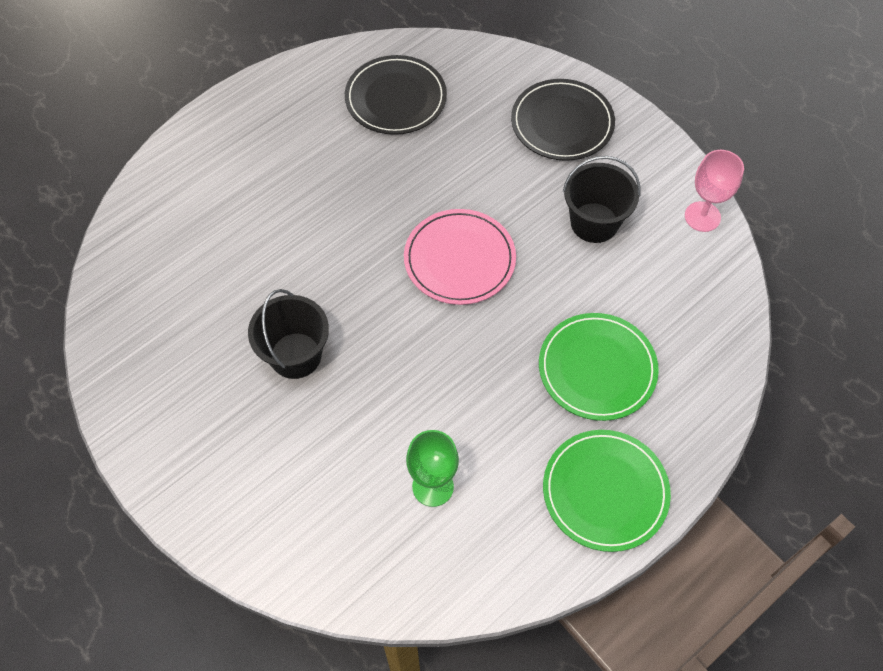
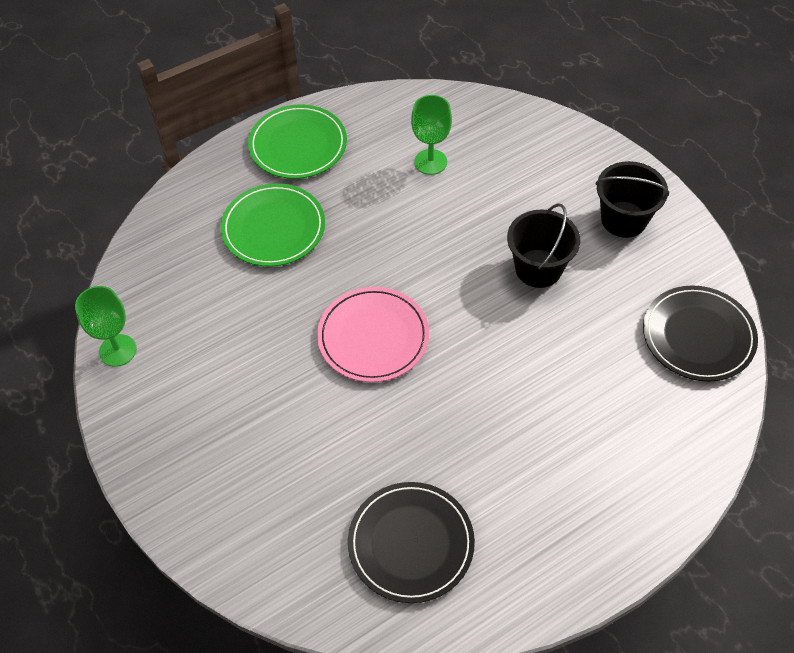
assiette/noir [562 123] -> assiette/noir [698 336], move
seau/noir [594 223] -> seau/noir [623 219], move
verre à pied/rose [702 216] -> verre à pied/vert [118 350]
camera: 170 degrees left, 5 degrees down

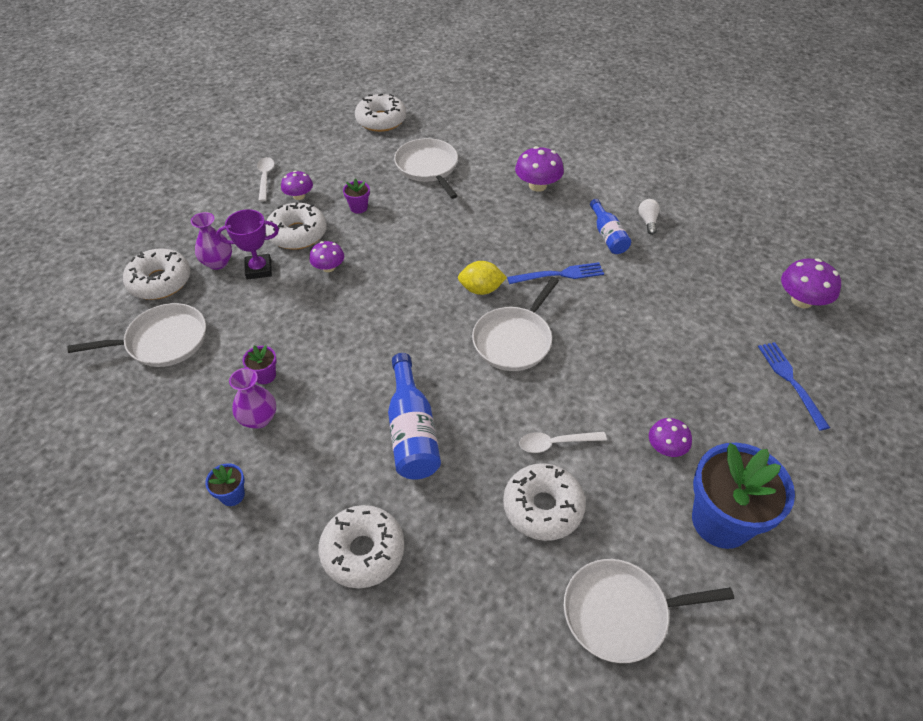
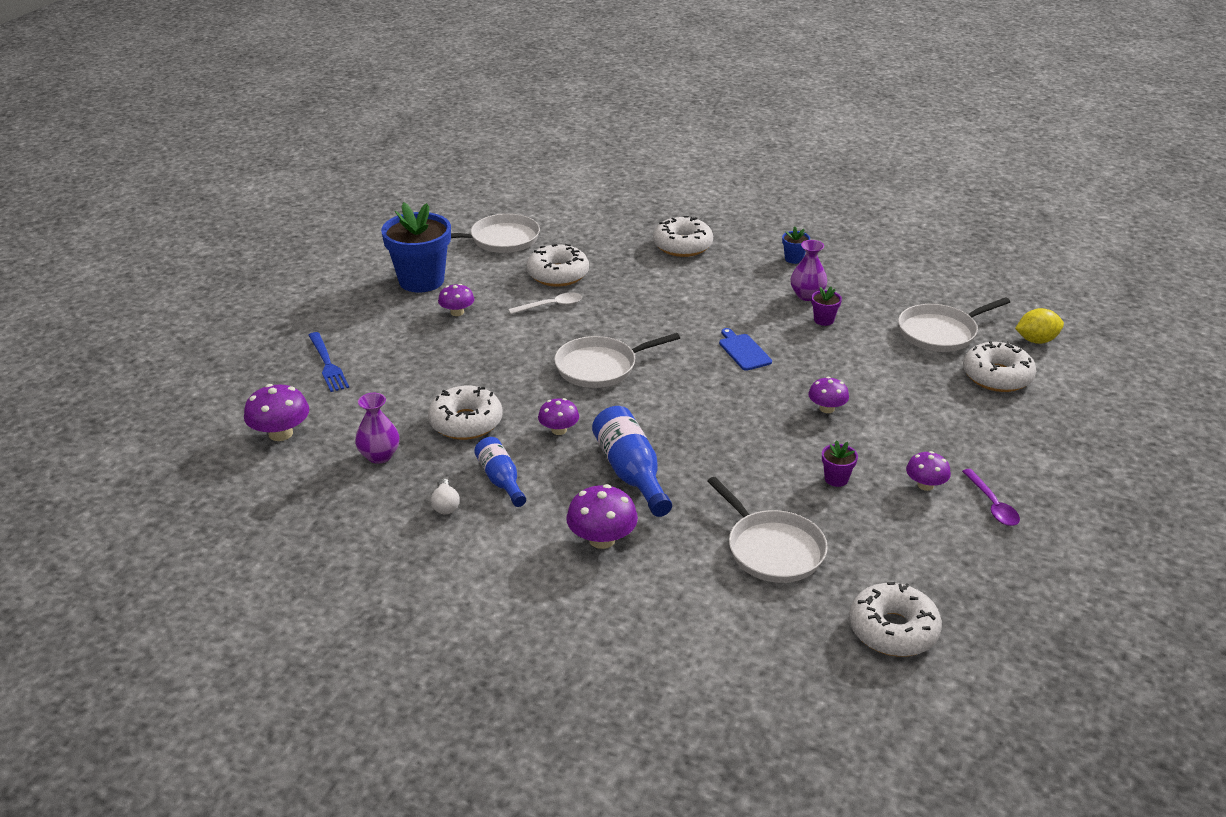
trophée/violet [259 269] -> none
none -> planche à découper/bleu [743 351]
vase/violet [218 262] -> vase/violet [379 456], move
beignet/blanc [297 234] -> beignet/blanc [466 422], move
bouteille/bleu [412 431] -> bouteille/bleu [631 473], move
citron/jaune [481 289] -> citron/jaune [1036 340], move
fourchette/bleu [560 274] -> champignon/violet [559 430]
cuillère/blanc [265 178] -> cuillère/violet [992 505]
poêle/blanc [514 340] -> poêle/blanc [600 367], 135 degrees counterclockwise
camera: 170 degrees right, 15 degrees down

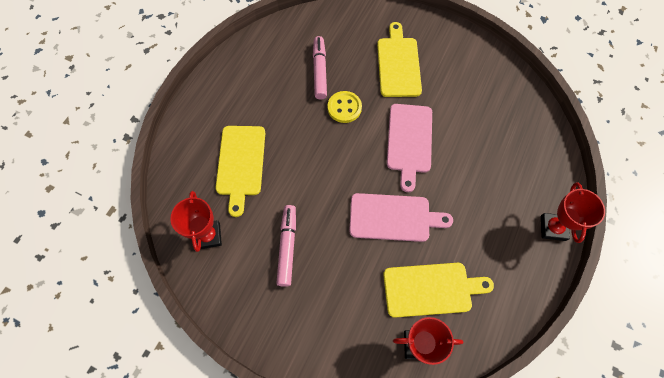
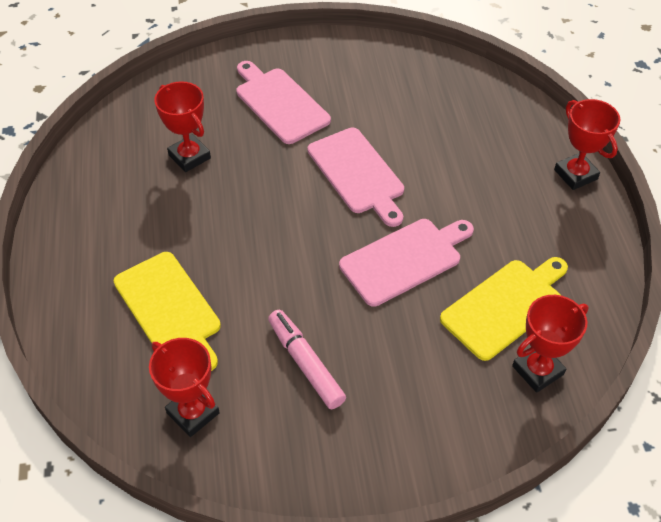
bouton/jaune [344 108] -> none
feutre/rose [319 71] -> trophée/rouge [189 156]
planche à découper/jaune [398 64] -> planche à découper/rose [279 103]
camera: 35 degrees left, 15 degrees down

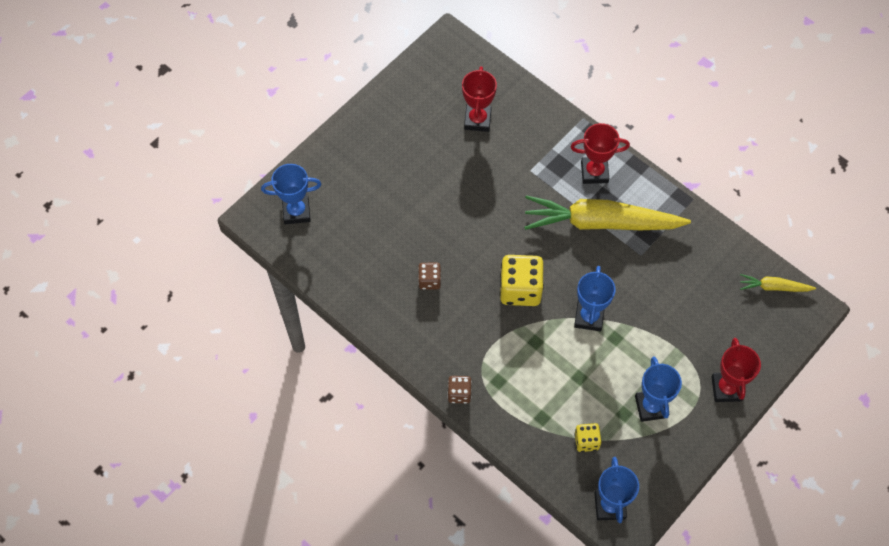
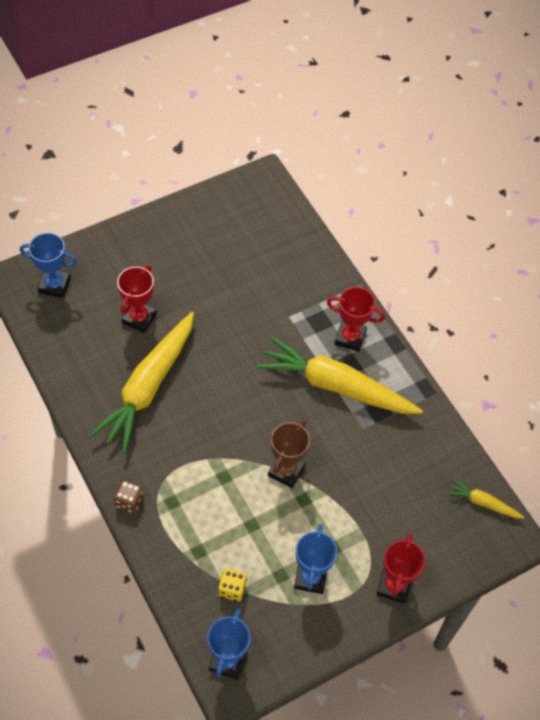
dé/jaune [520 289] -> none
trophée/rouge [477 120] -> trophée/rouge [139 318], move
dé/marron [429 281] -> carotte/jaune [148 387]
trophée/bleu [589 317] -> trophée/marron [286 471]
camera: 15 degrees right, 5 degrees down

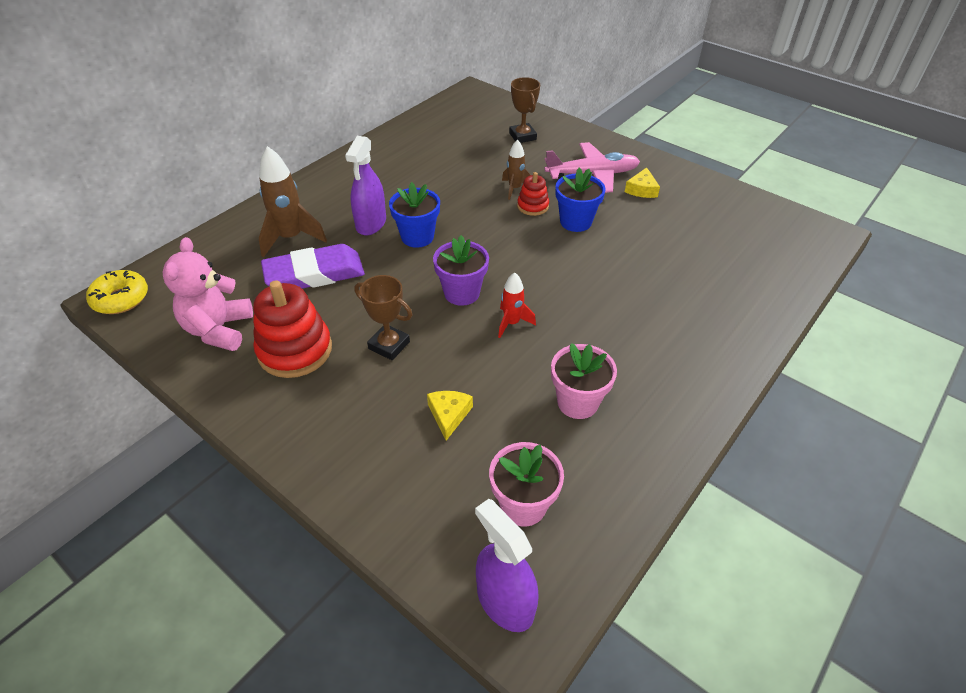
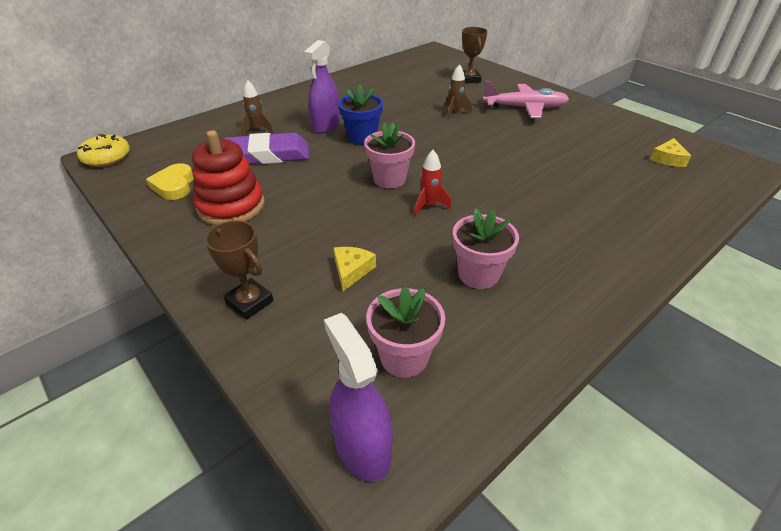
jouet à empiler/rouge [533 206] -> none
pot de fleurs/bleu [575 222] -> none
trophée/marron [389 345] -> trophée/marron [249 302], move
fromage/jaune [642 189] -> fromage/jaune [668 159], move
ours en peluche/rose [219 330] -> cœur/jaune [174 185]
pot de fleurs/violet [462 293] -> pot de fleurs/rose [389 179]
fusée/marron [291 238] -> fusée/marron [257 130], x0.58
camera: 10 degrees right, 5 degrees down

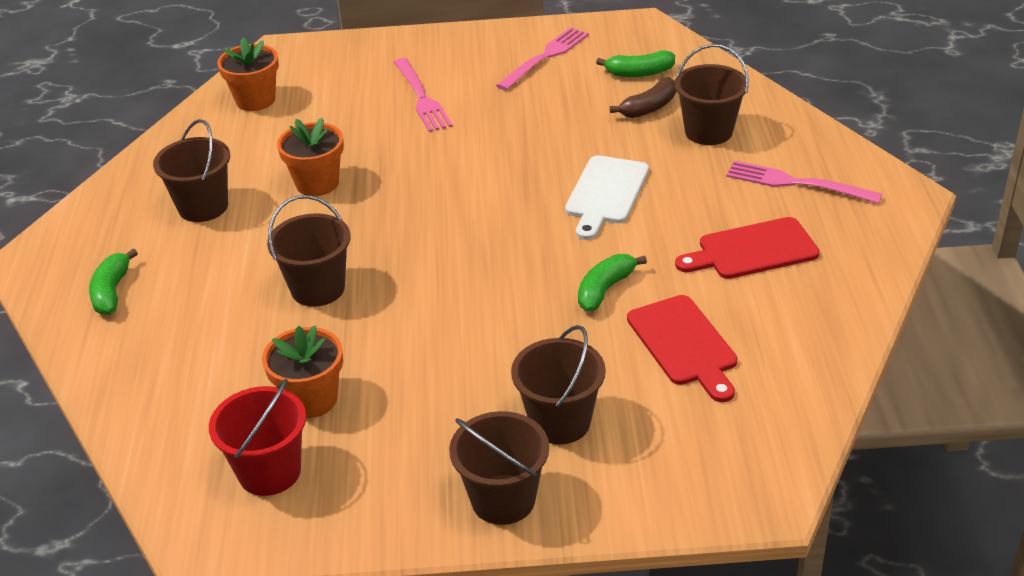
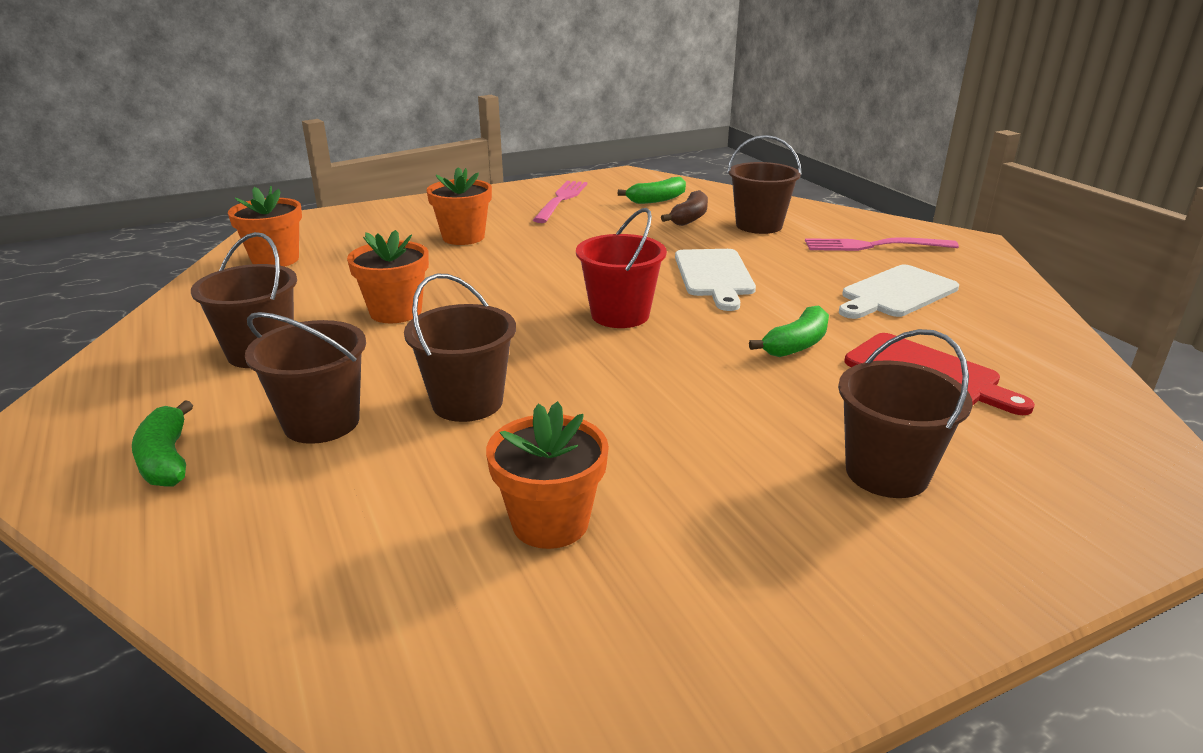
seau/rouge [269 472] -> seau/rouge [620 315], move
seau/marron [503 499] -> seau/marron [321 422], move
fourchette/rose [422 98] -> pot de fleurs/orange [463 237]
planche à découper/rouge [752 250] -> planche à découper/blanc [896 293]
banane/vert [605 289] -> banane/vert [796 345], 150 degrees counterclockwise
camera: 25 degrees left, 10 degrees down

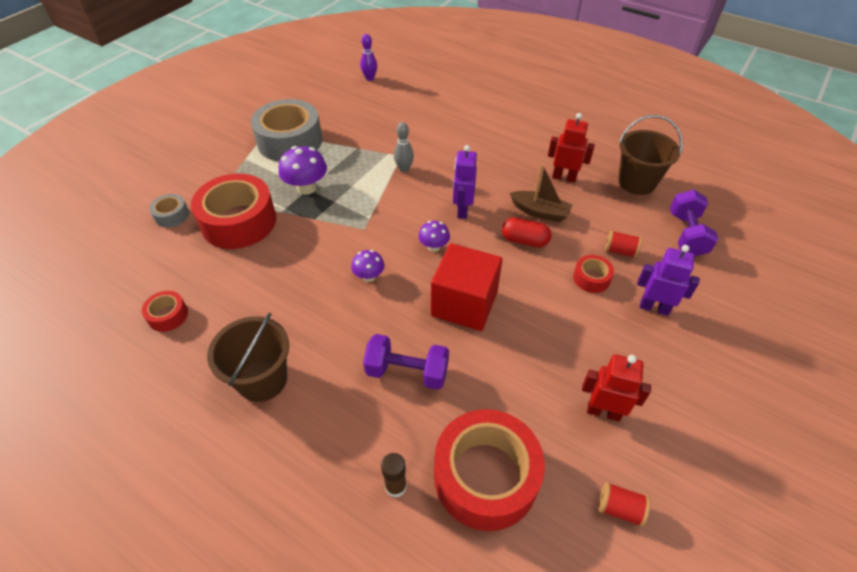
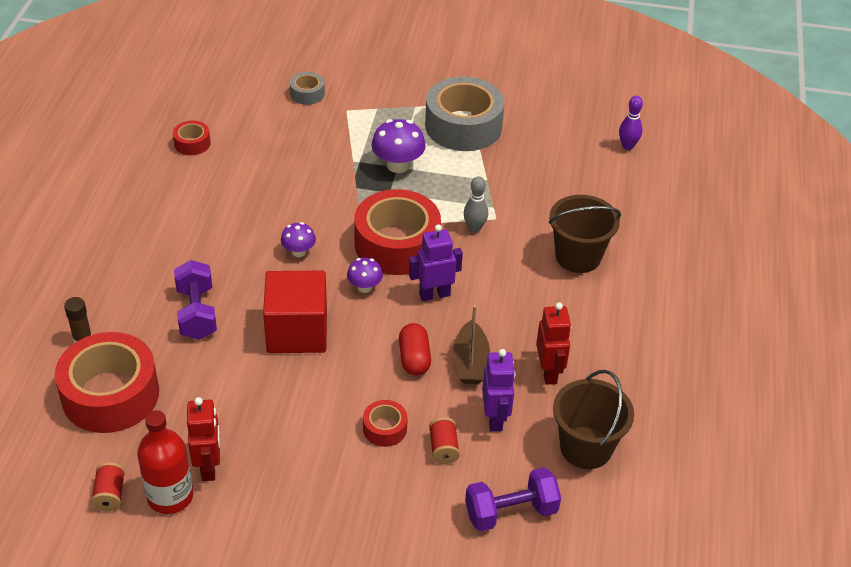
none -> bouteille/rouge [170 496]
ruban adhésif/rouge [239 222] -> ruban adhésif/rouge [397 244], move
seau/marron [262 379] -> seau/marron [578 257], move
robot/violet [654 307] -> robot/violet [495 418], move
camera: 65 degrees right, 5 degrees down

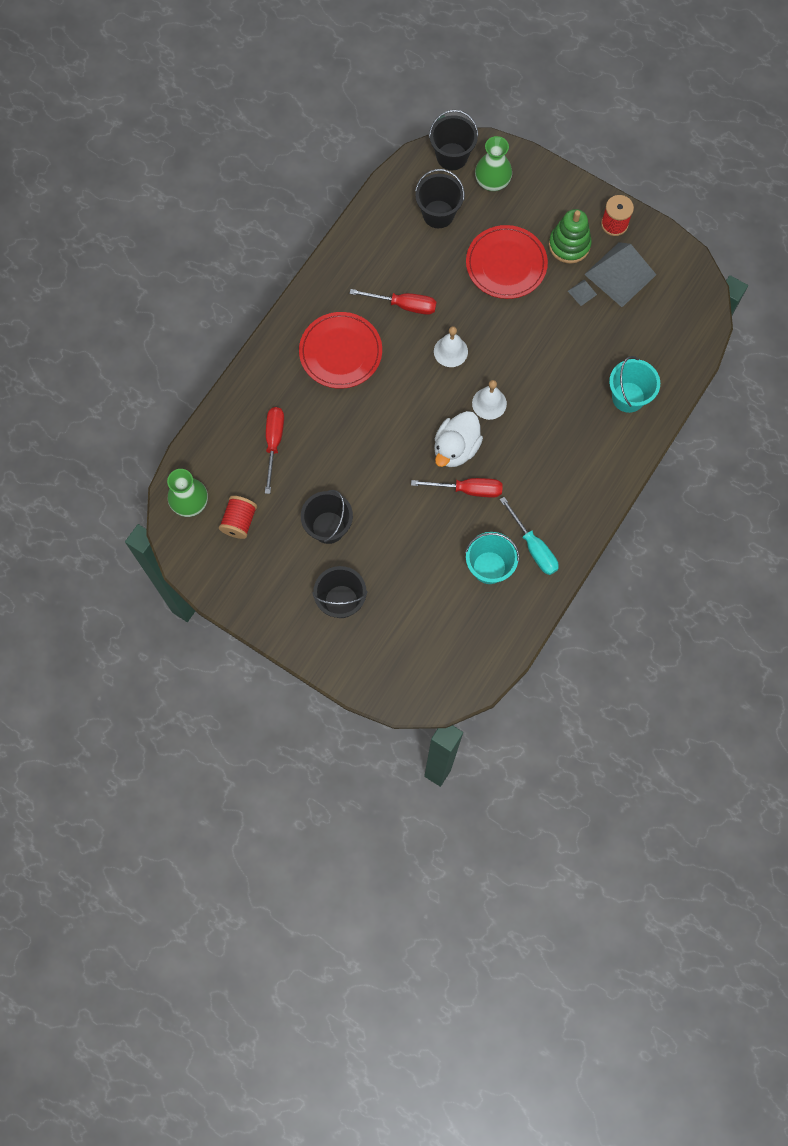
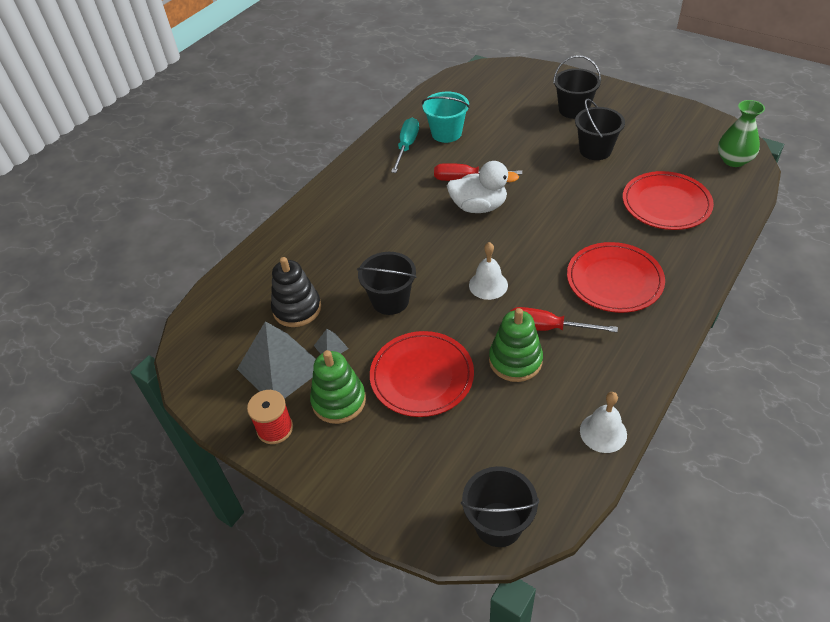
bobine/rouge [239 522] -> none
vase/vert [492 181] -> none
seau/turquoise [628 397] -> none
none -> jouet à empiler/noir [297 309]
none -> jouet à empiler/vert [515 360]
seau/noir [438 214] -> seau/noir [390 300], move
cloche/blanc [489 403] -> cloche/blanc [603 432], move
tournevis/rouge [274 443] -> assiette/rouge [666 204]
canard/blanc [456 448] -> canard/blanc [479 207], 60 degrees clockwise
tournevis/turquoise [533 547] -> tournevis/turquoise [406 146], 45 degrees clockwise
camera: 175 degrees left, 25 degrees down

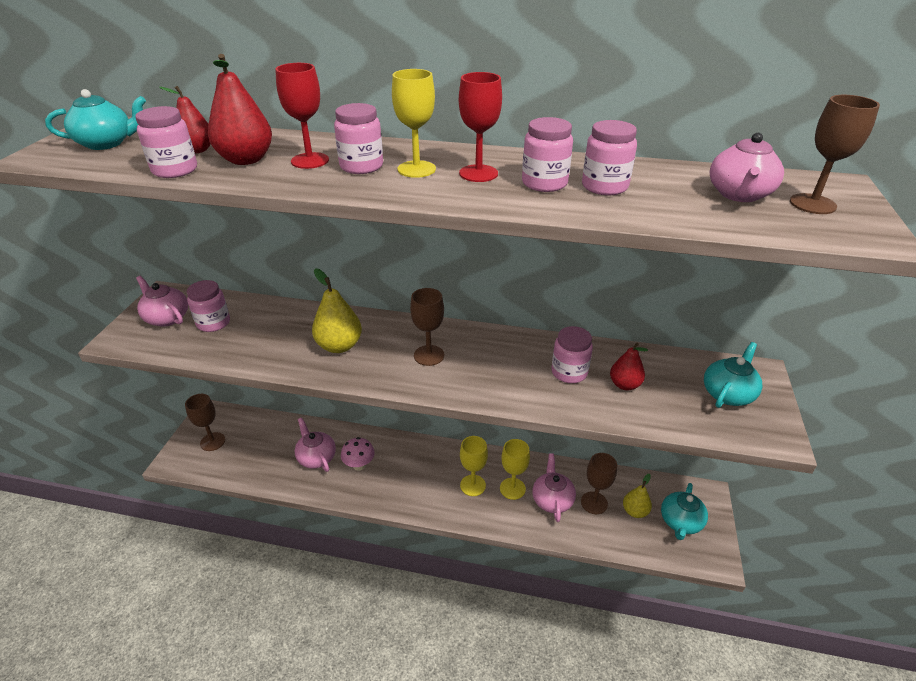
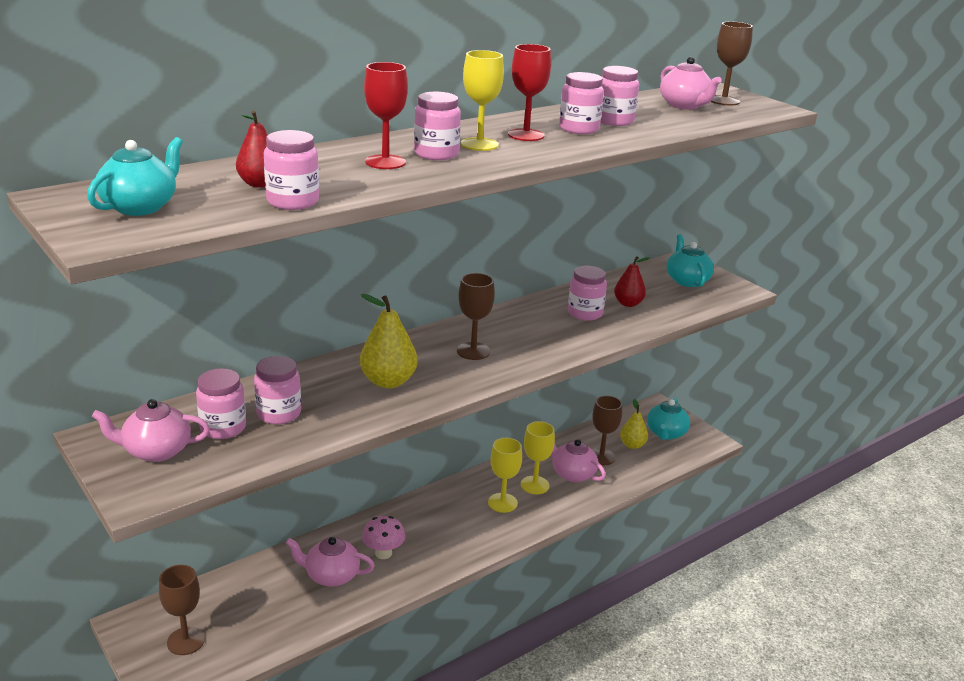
poire/rouge [246 160] -> none
none -> bocal/rose [279 414]
théière/turquoise [680 522] -> théière/turquoise [666 433], 45 degrees clockwise
camera: 50 degrees left, 10 degrees down

